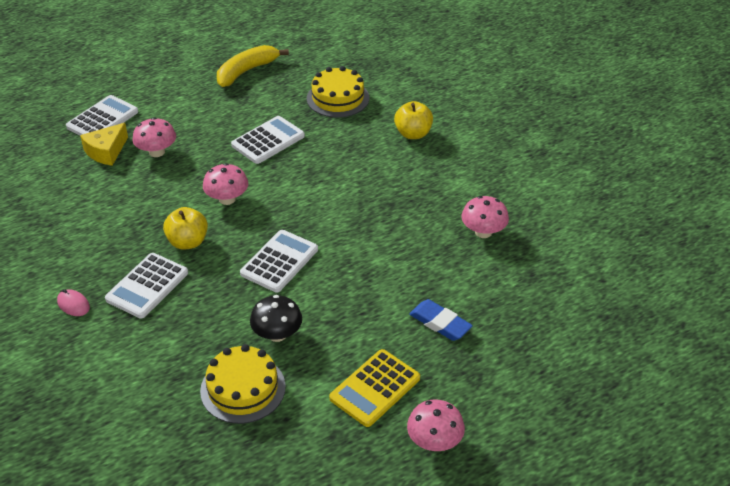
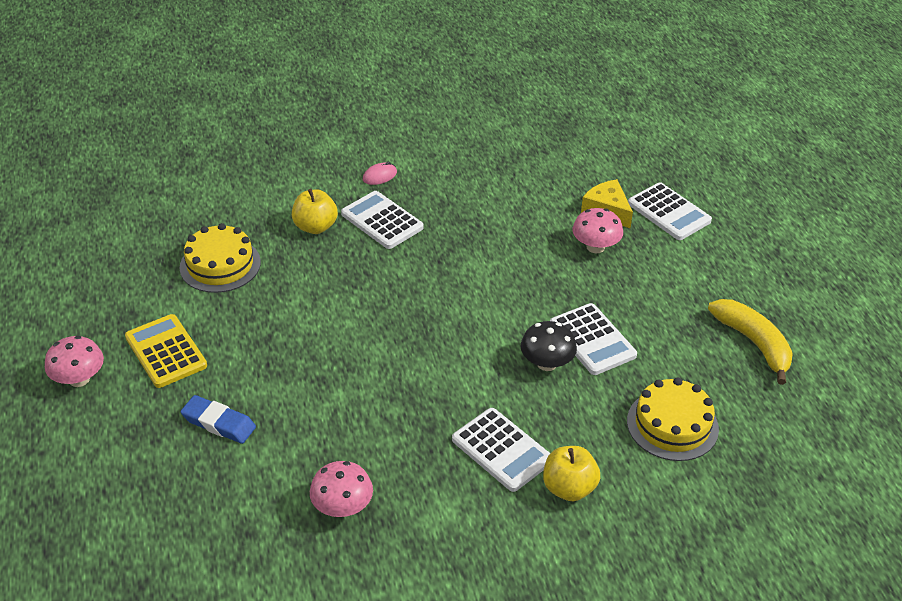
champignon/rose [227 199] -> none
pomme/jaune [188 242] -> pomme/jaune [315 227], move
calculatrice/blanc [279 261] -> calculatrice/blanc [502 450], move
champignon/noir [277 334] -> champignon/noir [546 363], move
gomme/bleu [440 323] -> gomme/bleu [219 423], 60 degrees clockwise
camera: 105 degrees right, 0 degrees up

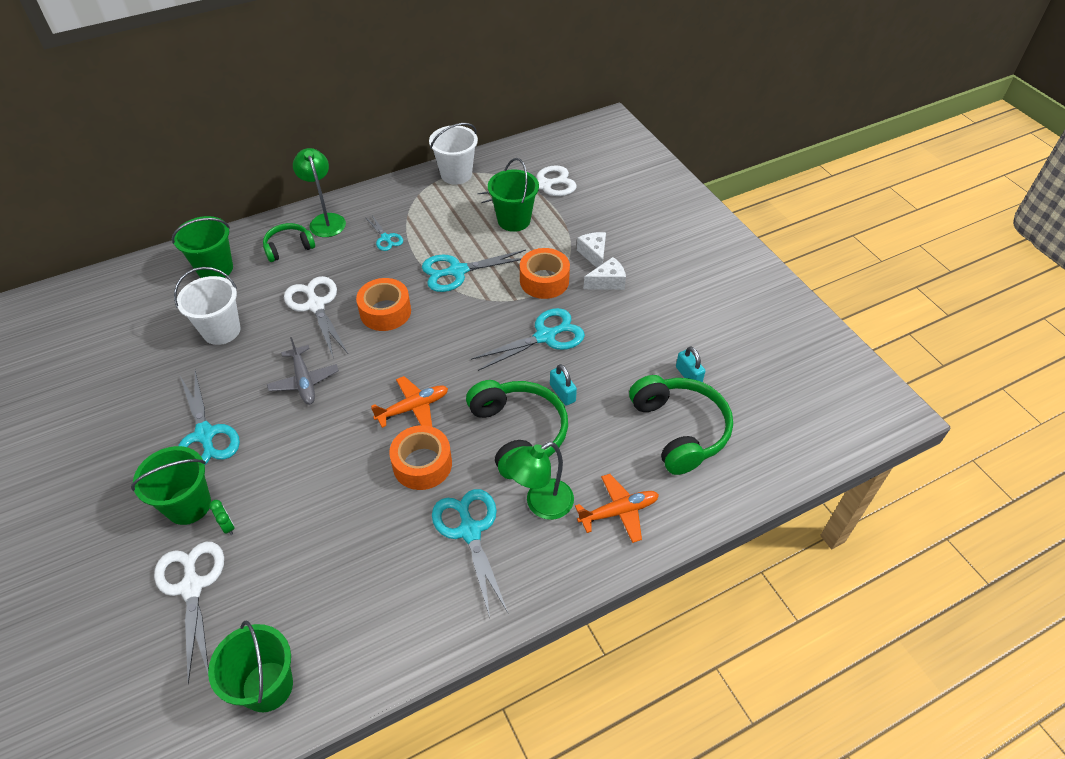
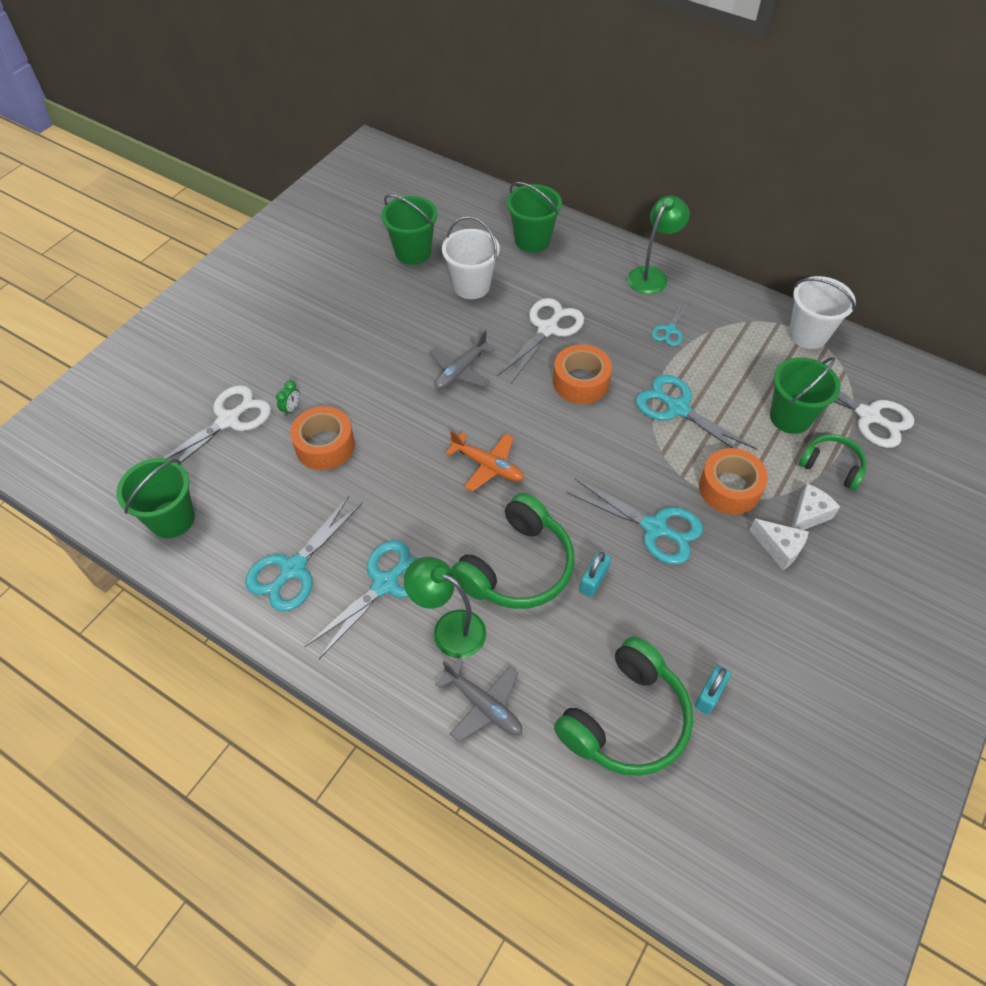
seau/vert [188 505] -> seau/vert [413 252], move
ciseaux/turquoise [205 435] -> ciseaux/turquoise [293 569], move
casque audio/vert [289 247] -> casque audio/vert [831 466], move
ruban adhésif/orange [422 464] -> ruban adhésif/orange [325 445], move
avion/orange [618 512] -> avion/gris [483 705]
camera: 60 degrees right, 5 degrees up

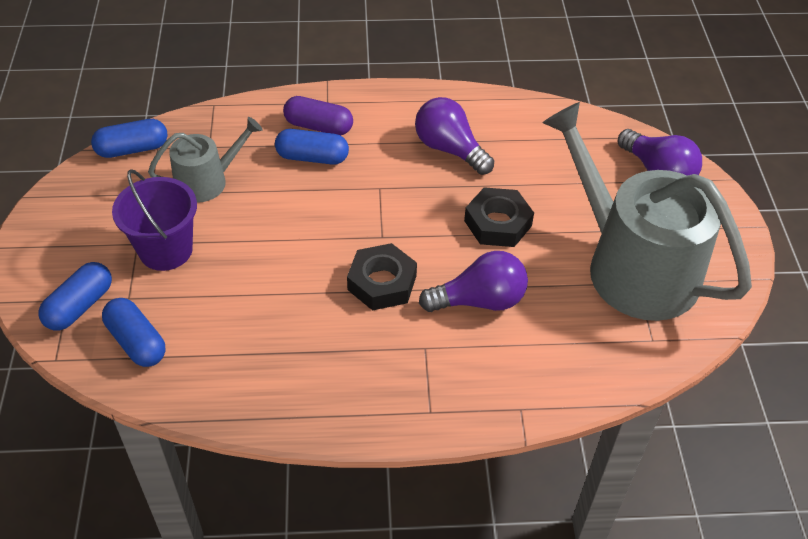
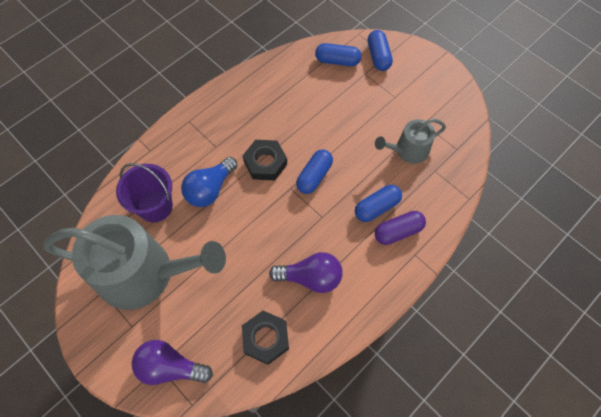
gélule/bleu [132 149] -> gélule/bleu [314 176], move
seau/violet [166 250] -> seau/violet [155 206], move
écrou/noir [498 223] -> écrou/noir [265 338], move
ampoule/violet [479 300] -> ampoule/bleu [210 189]
arrosoir/gris [207 181] -> arrosoir/gris [408 150], 45 degrees clockwise
camera: 140 degrees right, 15 degrees up

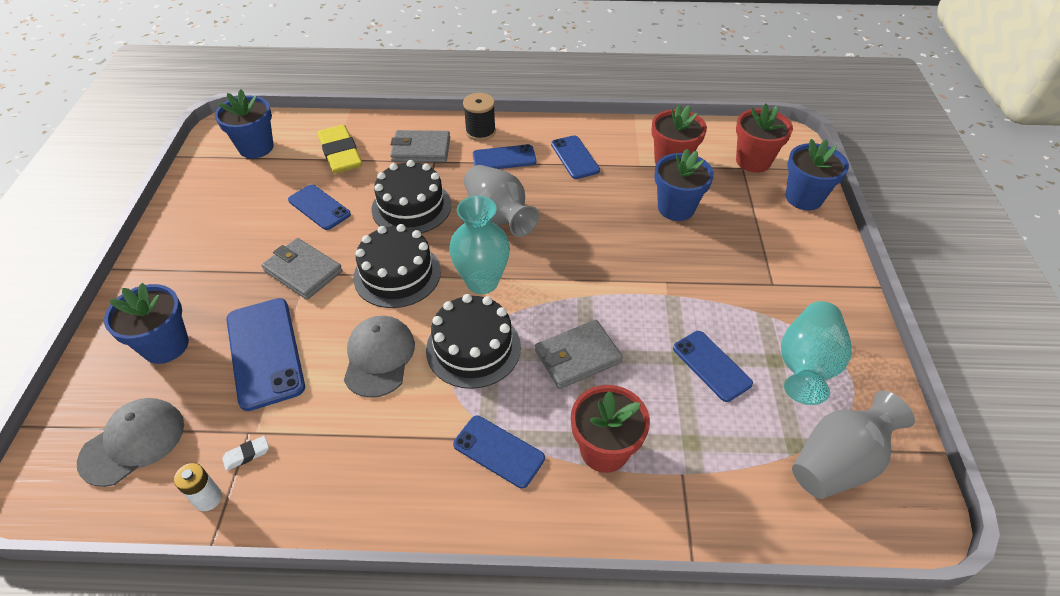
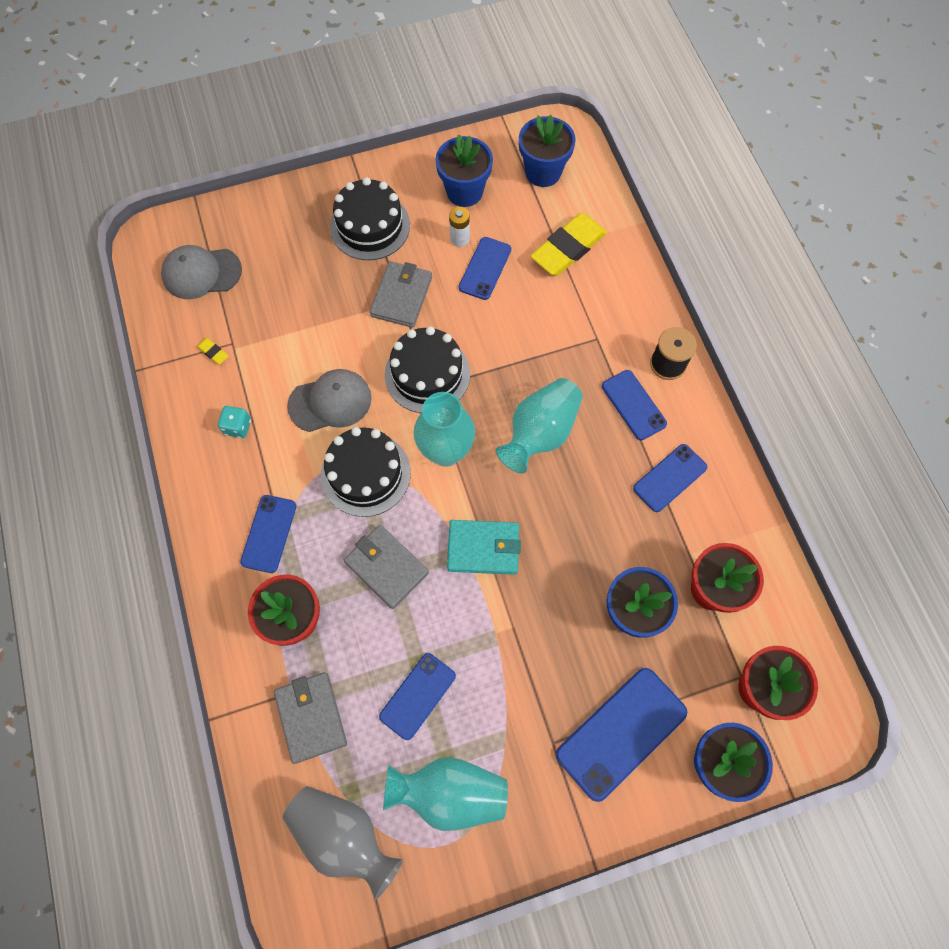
none -> dé/turquoise [238 427]
none -> portefeuille/turquoise [483 548]
pot de fleurs/bleu [166 345] -> pot de fleurs/bleu [464 192], move
pile/blanc [208 498] -> pile/blanc [459 239], move
téléphone/bleu [265 352] -> téléphone/bleu [621 733], move
gâteau/noir [411 207] -> gâteau/noir [370 226], move
portefeuille/gris [421 149] -> portefeuille/gris [311 717], move
gomme/blanc [247 454] -> gomme/jaune [213 352]
vase/gris [499 217] -> vase/turquoise [540 433]
casquette/gris [133 442] -> casquette/gris [201 273], 150 degrees clockwise
camera: 70 degrees right, 20 degrees up

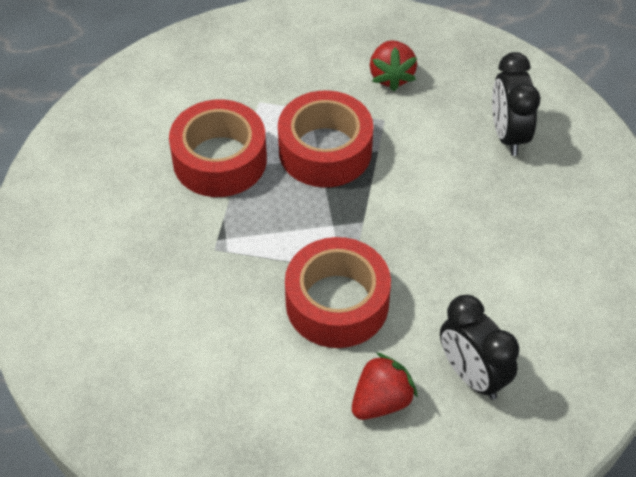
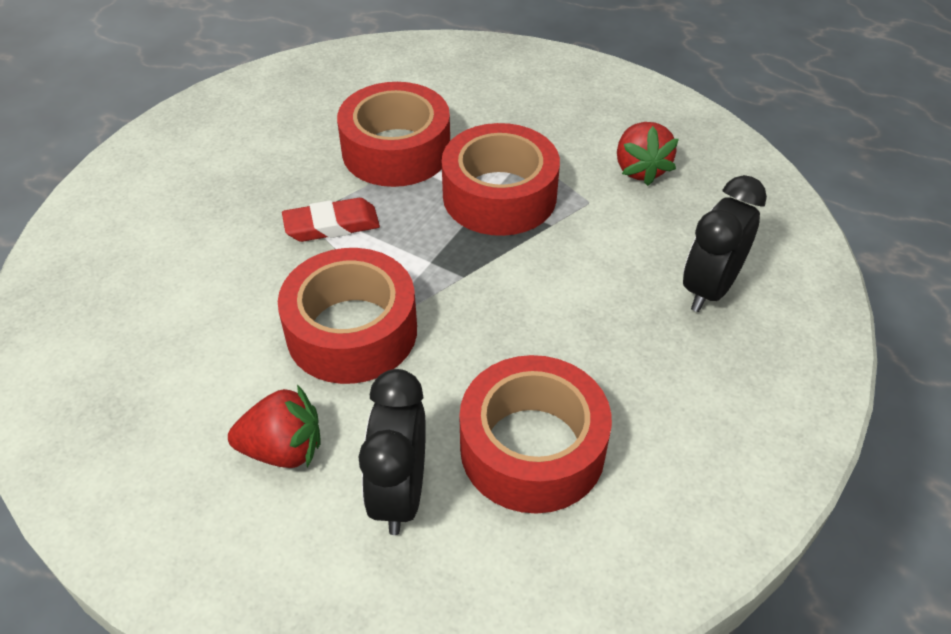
none -> gomme/rouge [331 225]
none -> ruban adhésif/rouge [532 448]
fraise/rouge [391 76] -> fraise/rouge [640 169], 45 degrees counterclockwise
camera: 40 degrees right, 5 degrees down

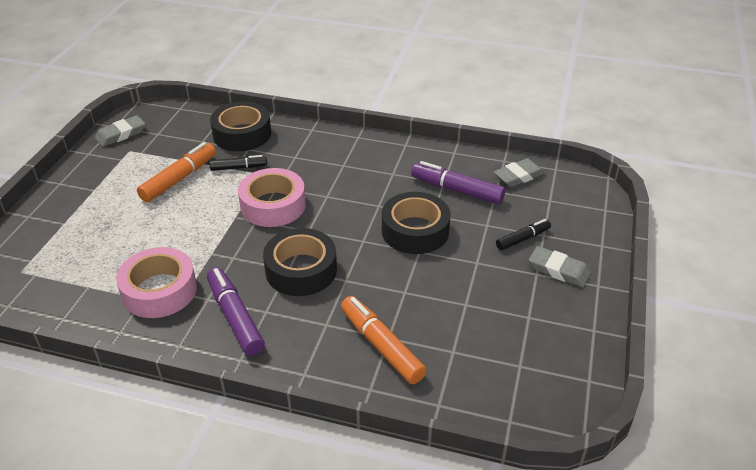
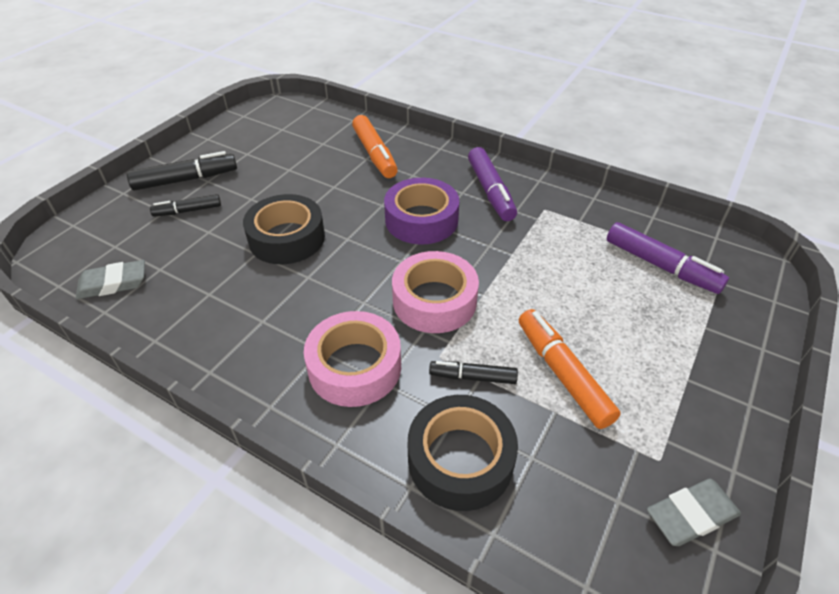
ruban adhésif/rose [159 290] -> ruban adhésif/rose [355 367], move
feutre/violet [456 190] -> feutre/violet [661 266], move
gomme/gris [558 270] -> feutre/noir [186 180]
ruban adhésif/noir [301 270] -> ruban adhésif/violet [421 220]
feutre/orange [179 178] -> feutre/orange [562 373], 105 degrees clockwise
camera: 165 degrees left, 5 degrees up

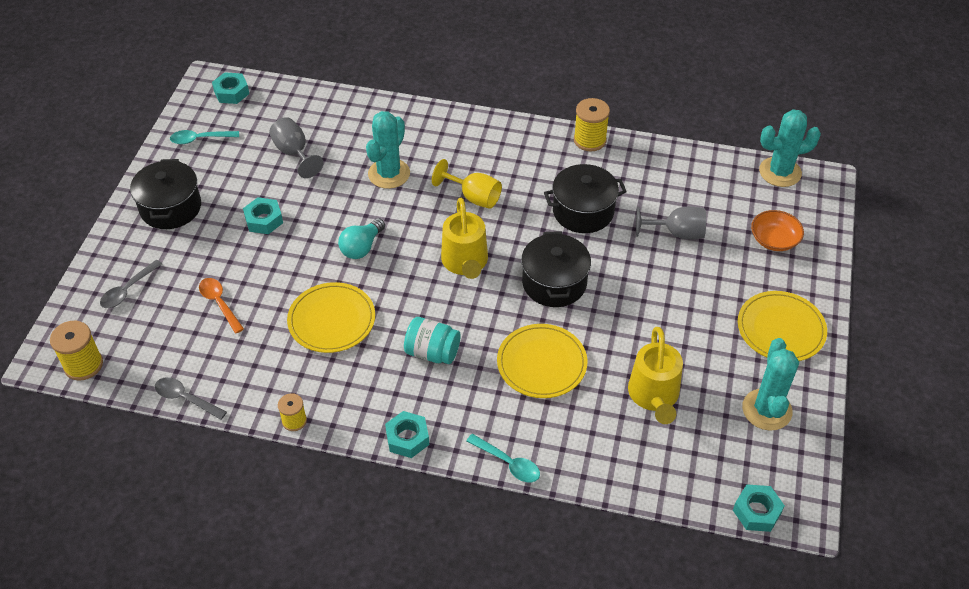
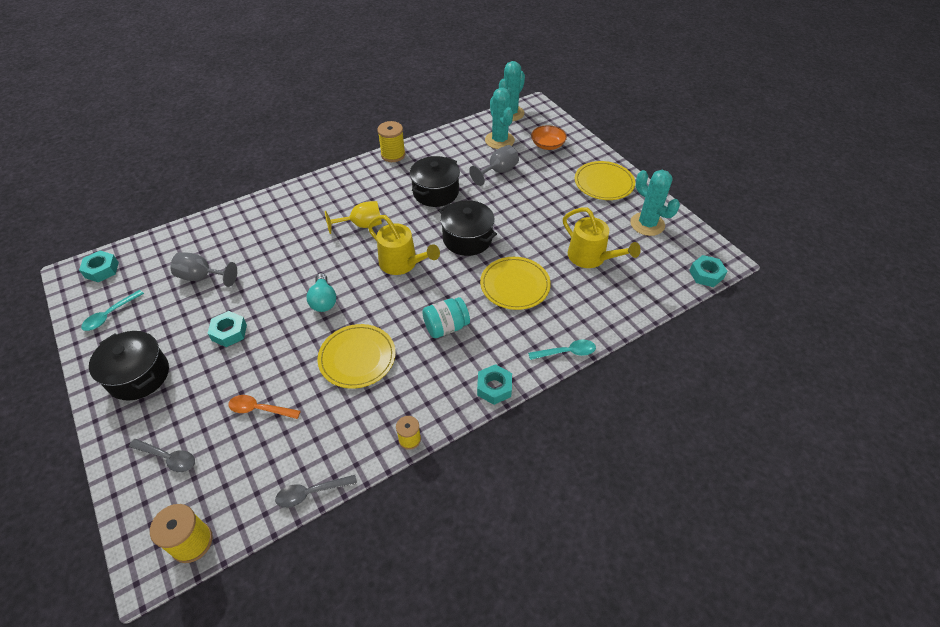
cactus/turquoise [389 174] -> cactus/turquoise [499 140], move
cuillère/gris [128 290] -> cuillère/gris [168 458], 60 degrees counterclockwise
camera: 45 degrees left, 0 degrees up

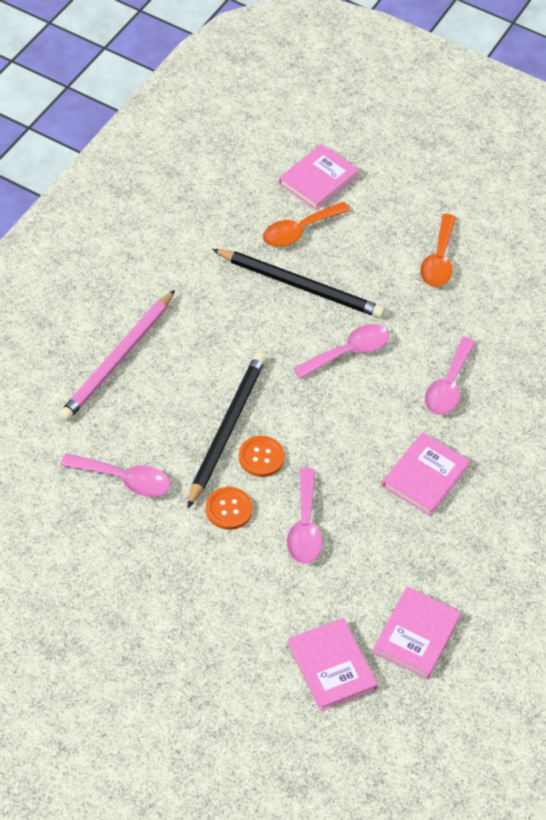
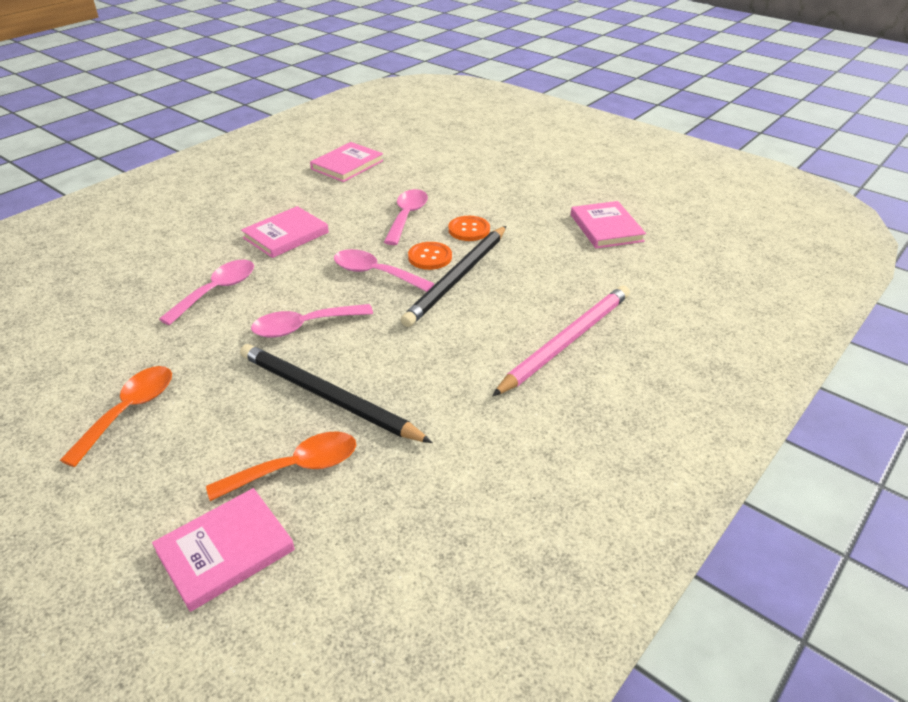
cuillère/rose [124 479] -> cuillère/rose [375 273], move
livre/rose [331 666] -> livre/rose [606 228], move
camera: 165 degrees left, 15 degrees down

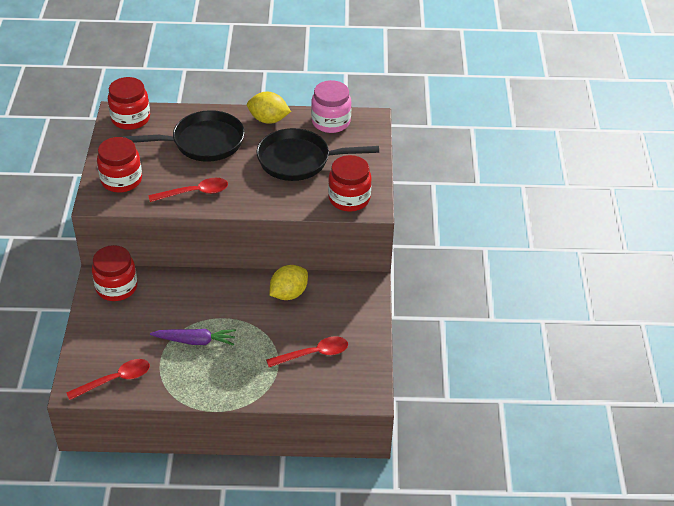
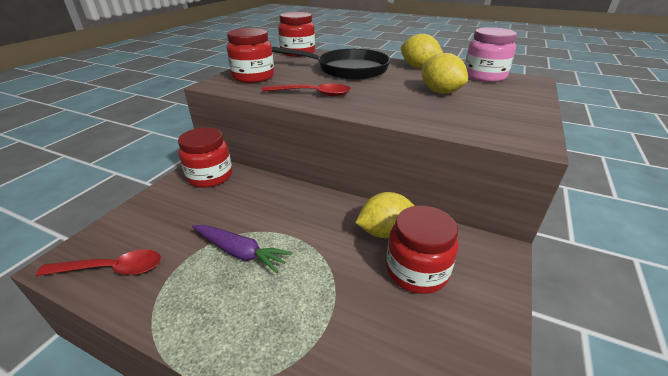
cuillère/rouge [313 354] -> none
bocal/rouge [349 199] -> bocal/rouge [416 270], move
poêle/noir [299 160] -> citron/jaune [440 92]
camera: 25 degrees right, 10 degrees down

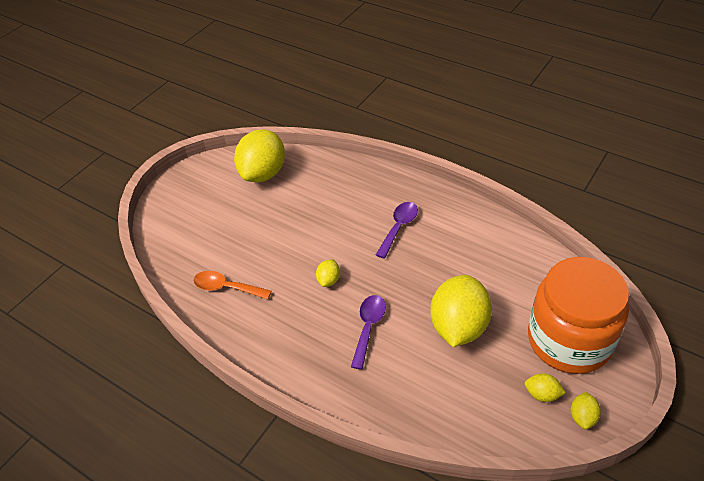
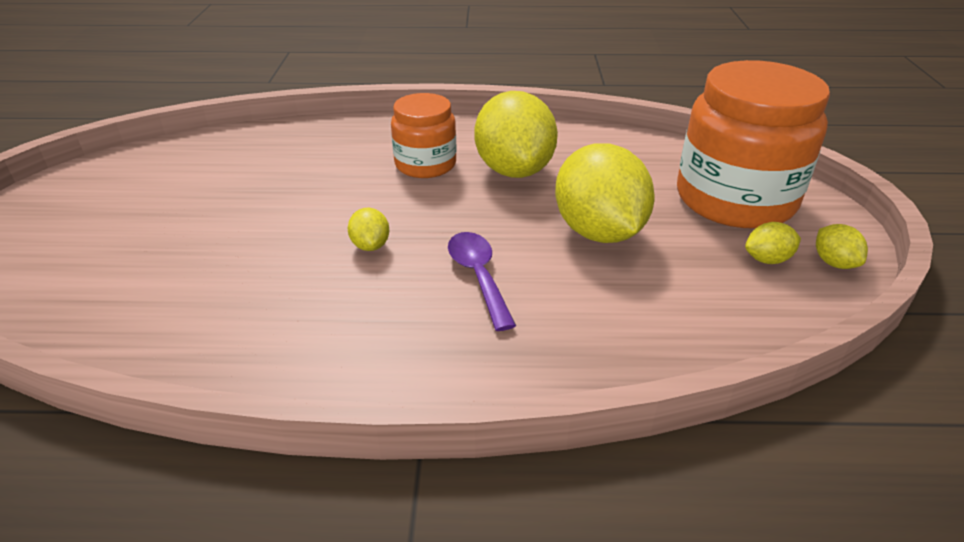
cuillère/orange [227 287] -> none
citron/jaune [263 173] -> citron/jaune [514 170], move
cuillère/violet [398 228] -> bocal/orange [425 164]
camera: 35 degrees left, 10 degrees down

